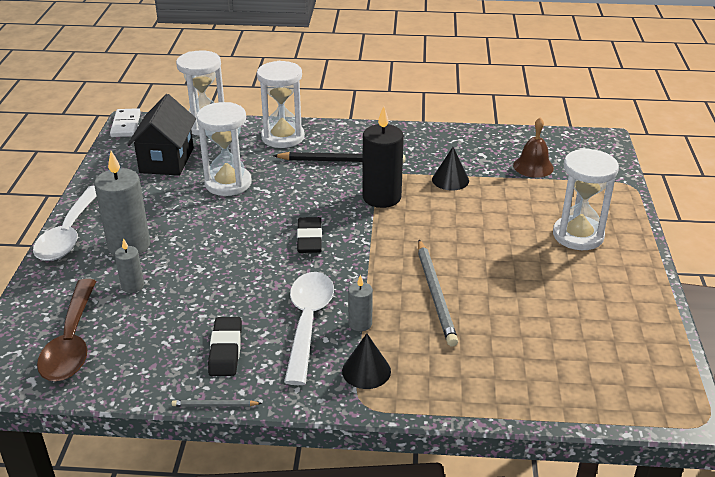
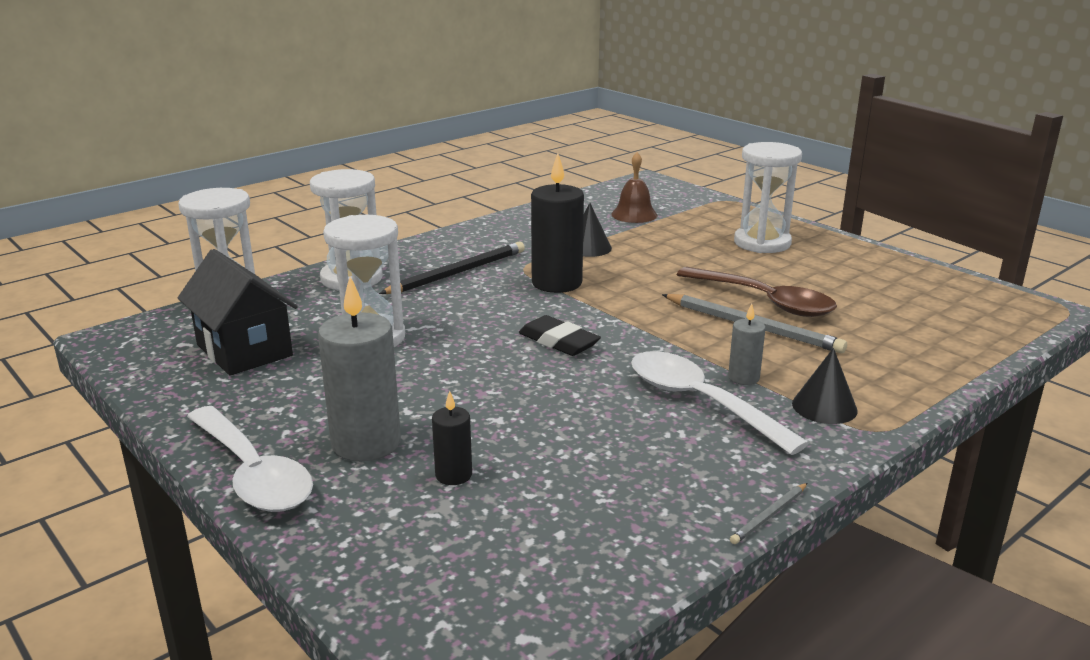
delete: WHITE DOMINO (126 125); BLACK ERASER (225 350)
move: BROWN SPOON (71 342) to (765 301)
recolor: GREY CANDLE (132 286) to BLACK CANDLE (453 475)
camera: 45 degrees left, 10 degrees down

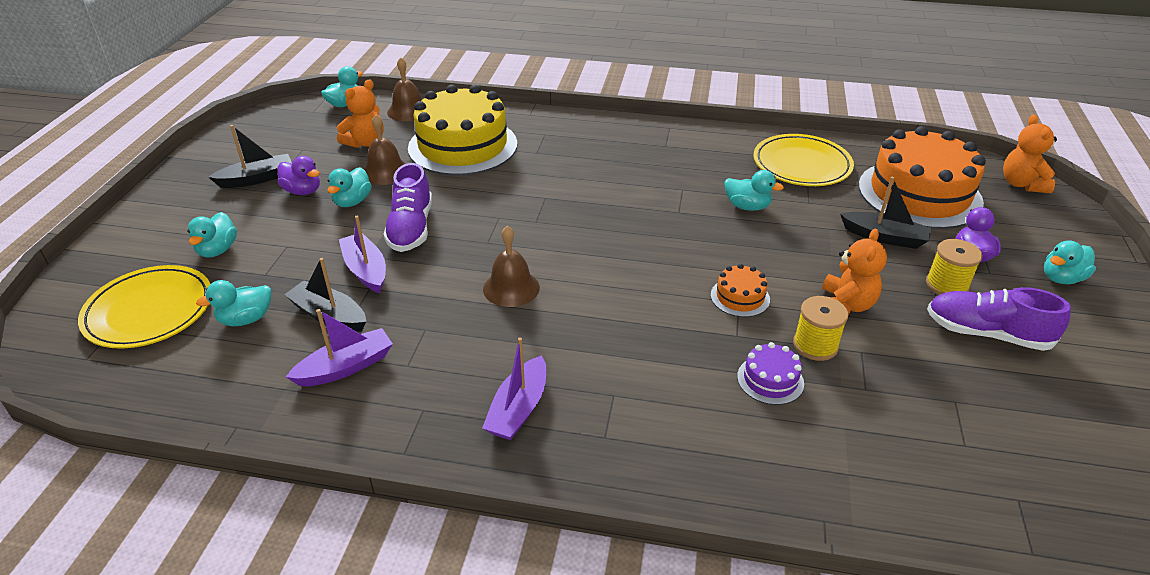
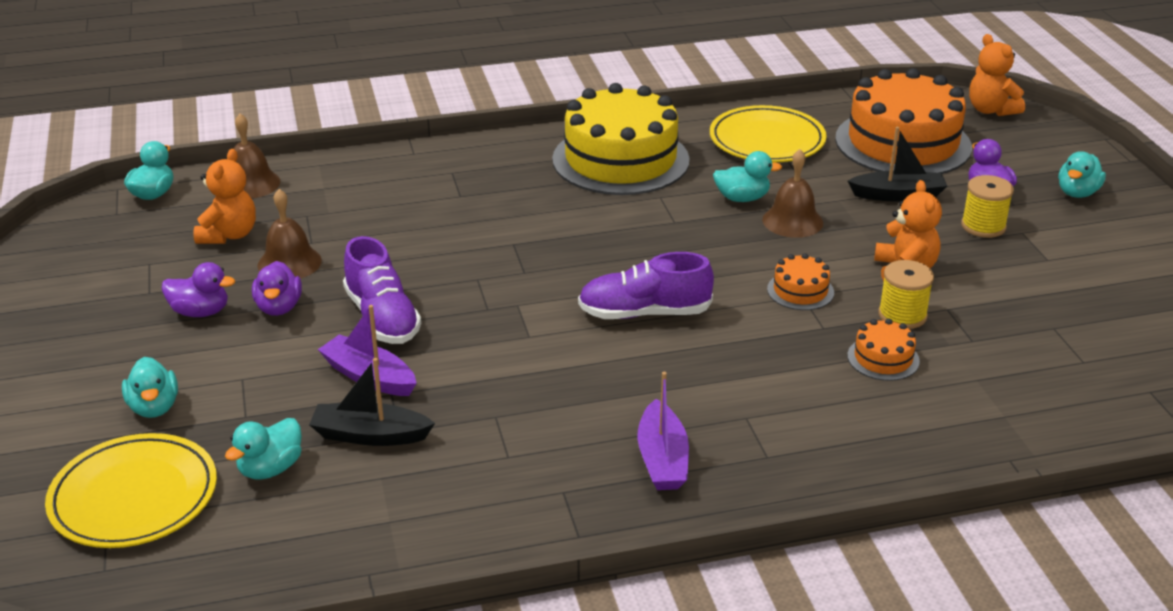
delete: BLACK BOAT (257 179); PURPLE BOAT (346 367)
move: YELLOW CAKE (463 146) to (620 160); PURPLE SHOE (986 333) to (644 313); BROWN BELL (511 288) to (792 221)
recolor: TURQUOISE DUCK (352 202) to PURPLE DUCK (279 307); PURPLE CAKE (770 380) to ORANGE CAKE (883 358)
camera: 25 degrees left, 5 degrees down

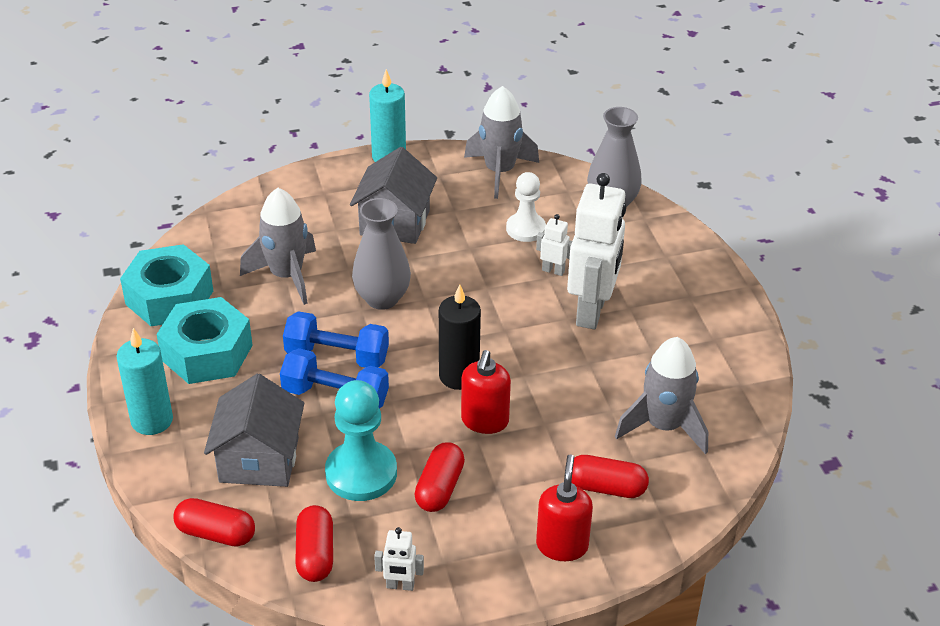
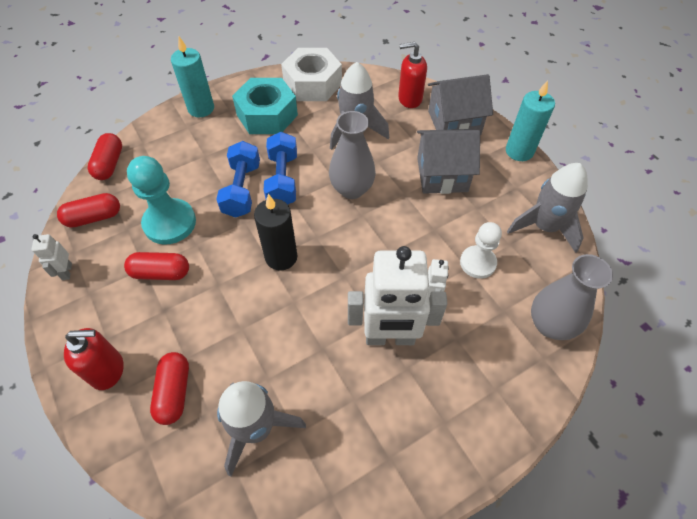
move: RED SOAP DISPENSER (484 421) to (409 99); GREY HOUSE (259 459) to (454 123)
recolor: TURQUOISE NUT (169 297) to WHITE NUT (312 84)
camera: 75 degrees right, 15 degrees up

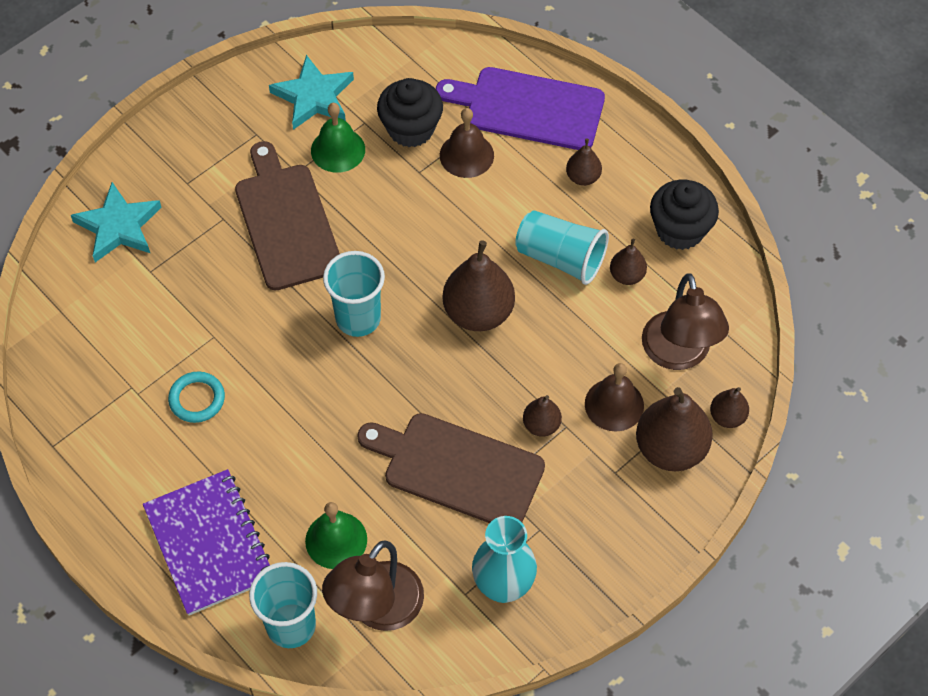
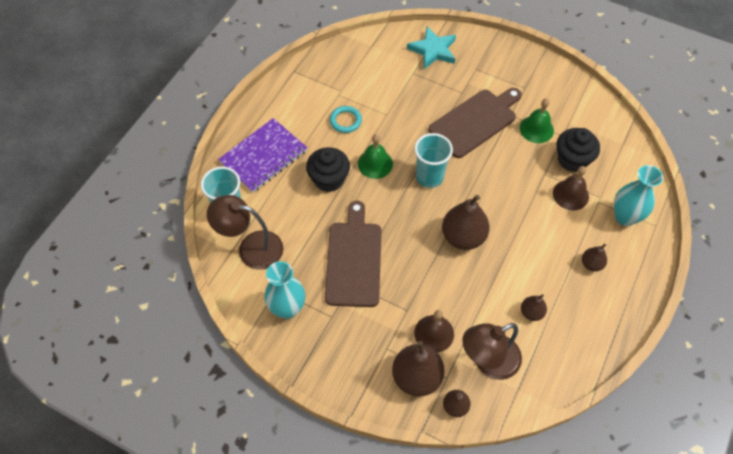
delete: TURQUOISE STAR (313 97); TURQUOISE CUP (560 258); BROWN PEAR (541 425)
move: BLACK CUPCAKE (680 230) to (329 179); GREEN BELL (336 540) to (375 164)
replace: PURPLE CUTTING BOARD (528 108) to TURQUOISE VASE (625 217)
camera: 70 degrees right, 0 degrees up

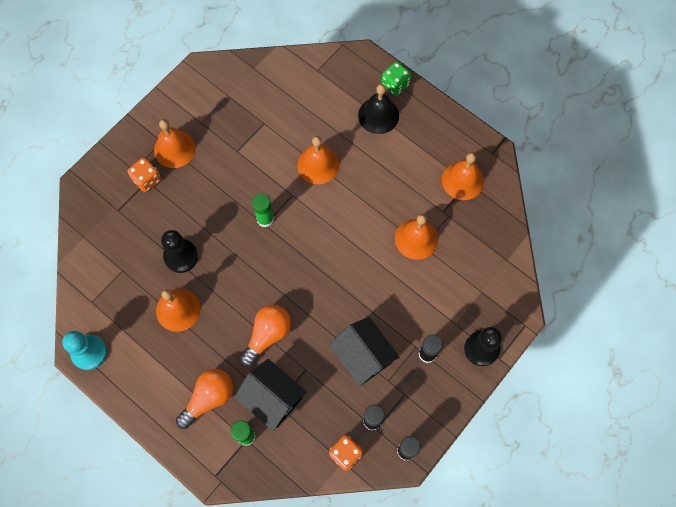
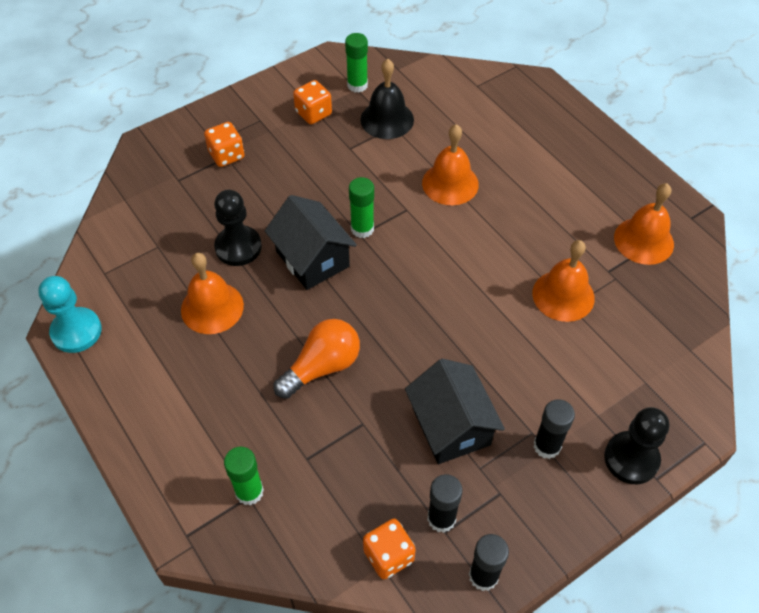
delete: ORANGE BELL (174 149); ORANGE LIGHT BULB (209 398); GREEN DICE (395 84)
insert: ORANGE DICE (313 113); GREEN GLUE STICK (357 85)
move: BLACK HOUSE (272 398) to (312 259); BLACK BELL (378 115) to (387 119)
camera: 15 degrees right, 15 degrees down

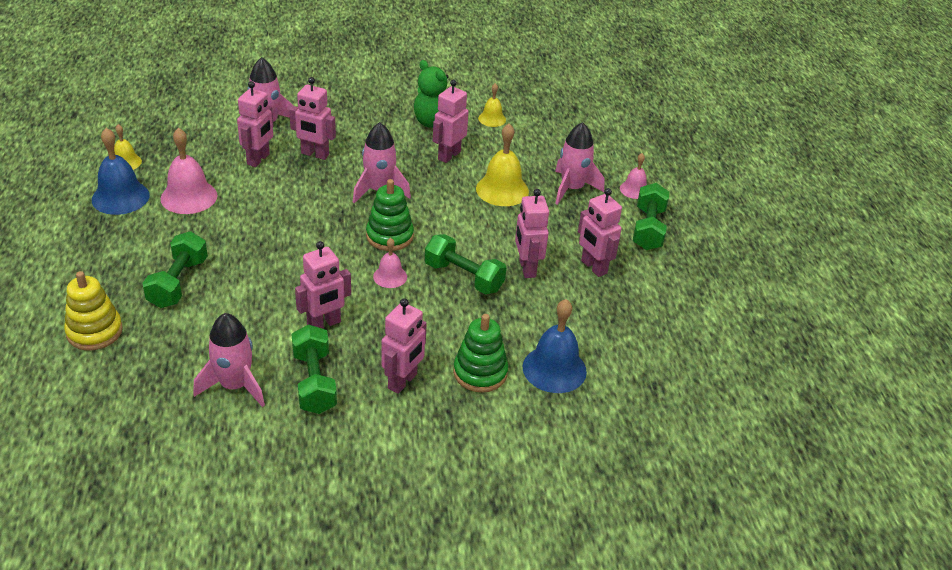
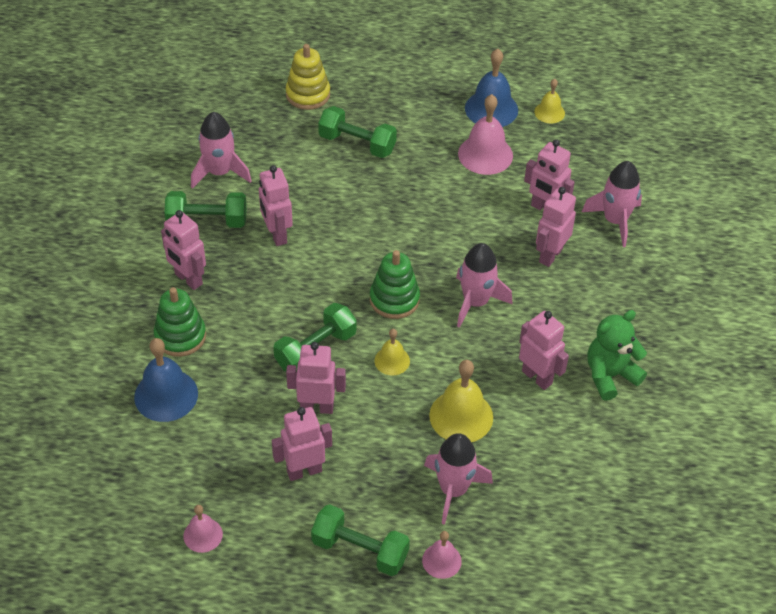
move: PINK BELL (390 276) to (203 535); YELLOW BELL (492 119) to (392 360)
camera: 105 degrees right, 10 degrees up

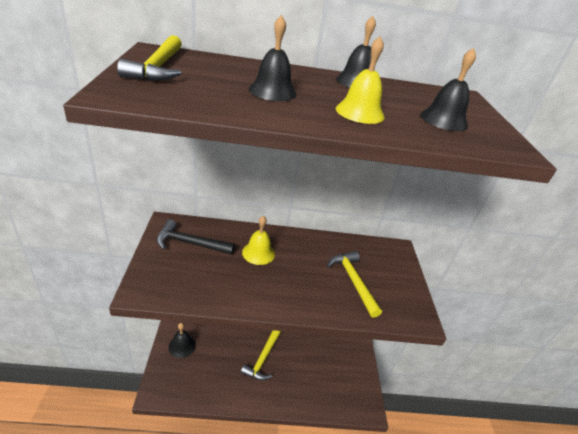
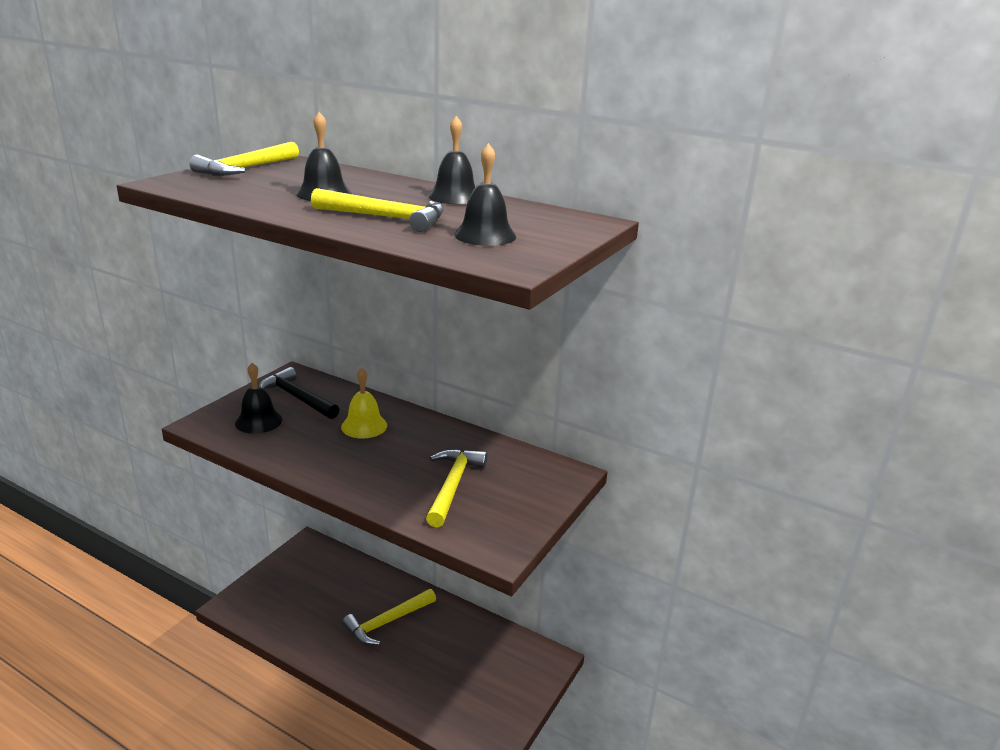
move: BLACK BELL (182 346) to (258 421)
replace: YELLOW BELL (360 112) to YELLOW HAMMER (385 218)
camera: 35 degrees right, 10 degrees down

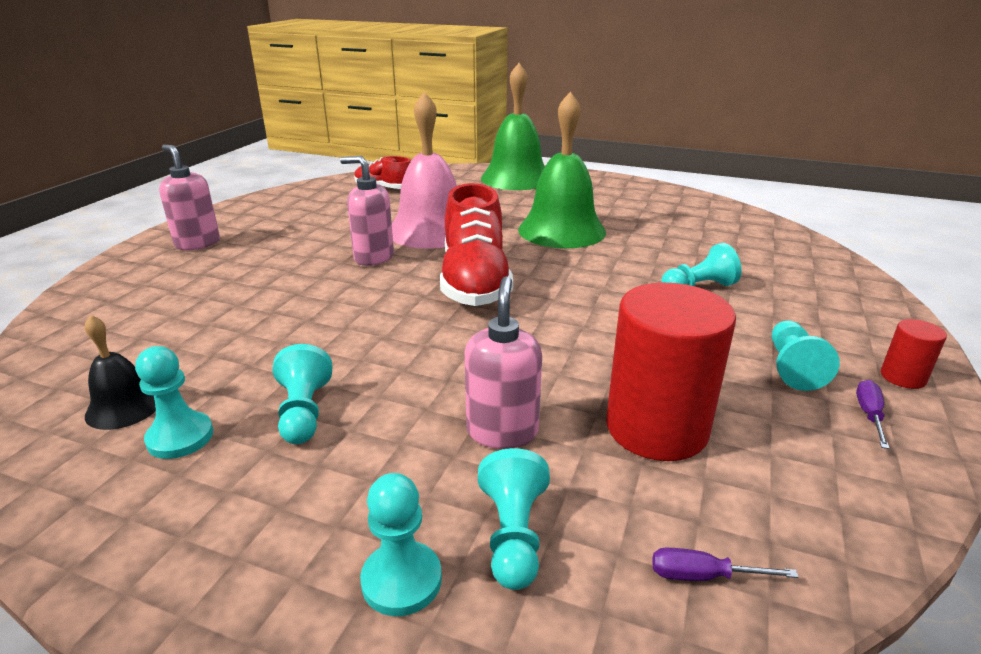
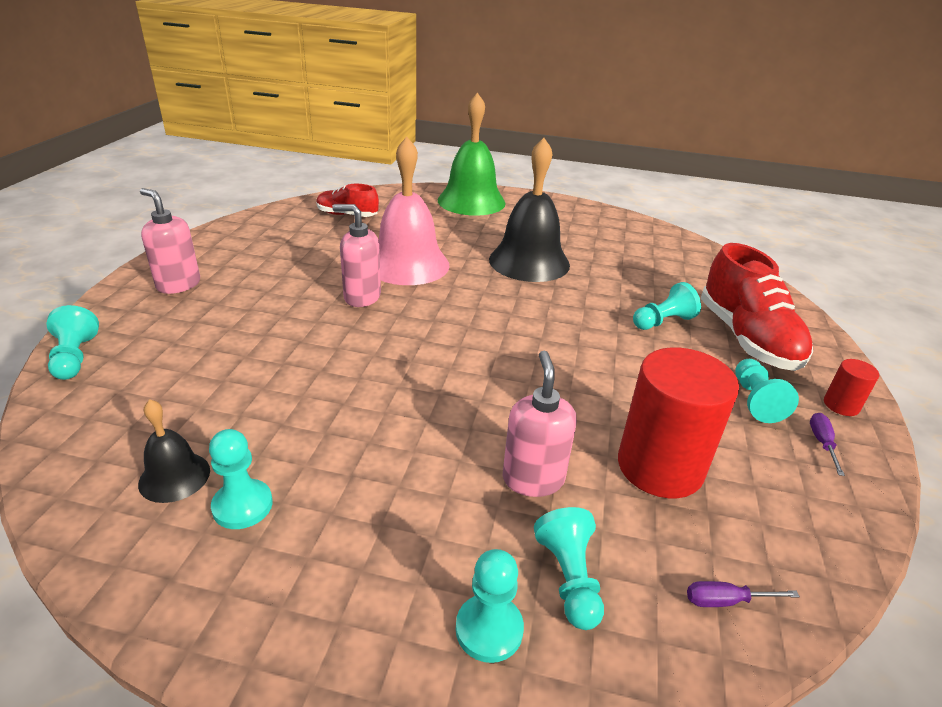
move: TURQUOISE PAWN (304 412) to (75 357); RED SHOE (475 282) to (746 338)
recolor: GREEN BELL (561 230) to BLACK BELL (529 262)
camera: 10 degrees left, 5 degrees up

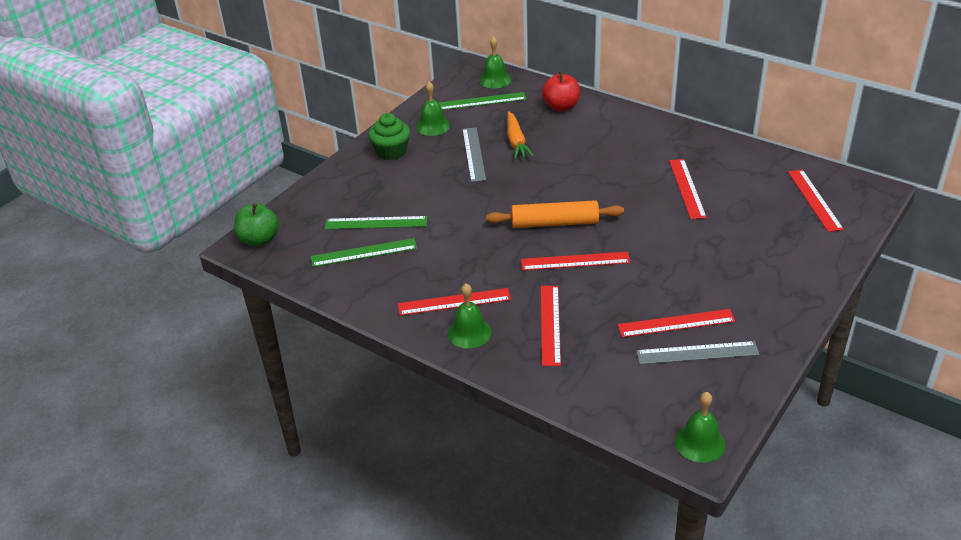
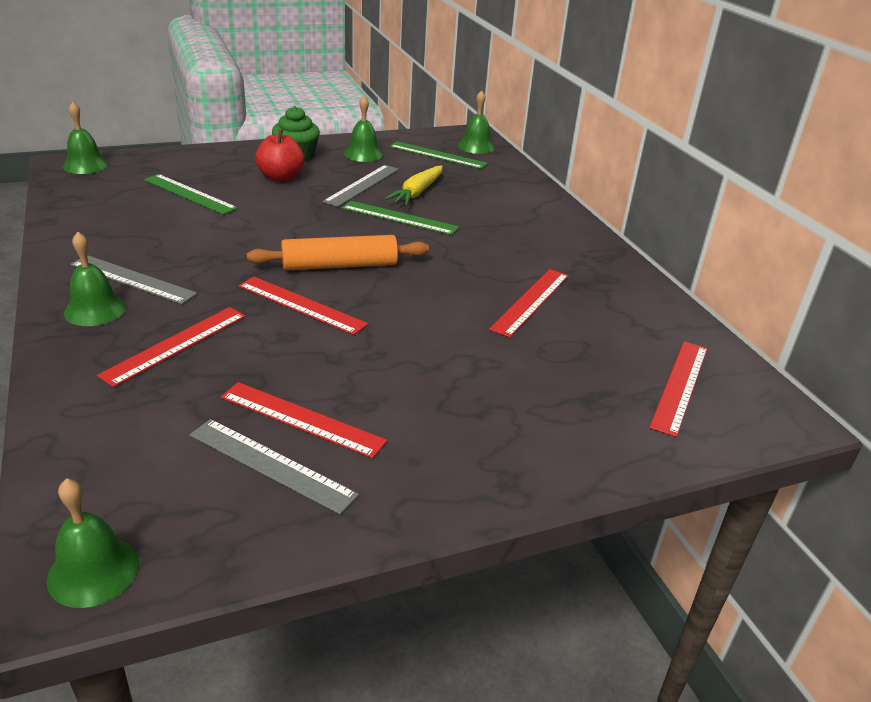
move: RED APPLE (561 106) to (281 177); GREEN RULER (364 252) to (399 218)
replace: GREEN APPLE (259 240) to GREEN BELL (85 165)
recolor: RED RULER (454 302) to GREY RULER (132 279); ORANGE CARROT (516 141) to YELLOW CARROT (417 192)
rotate: ORANGE ROLLING PIN (554 223) = (340 265) 45 degrees counterclockwise
camera: 30 degrees right, 5 degrees down

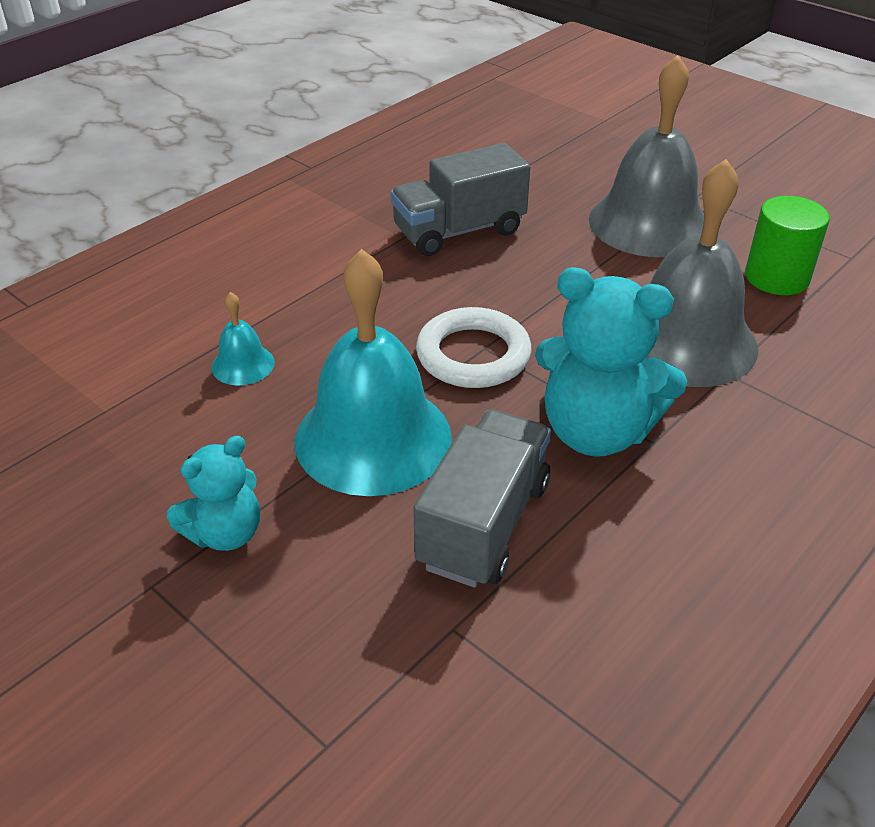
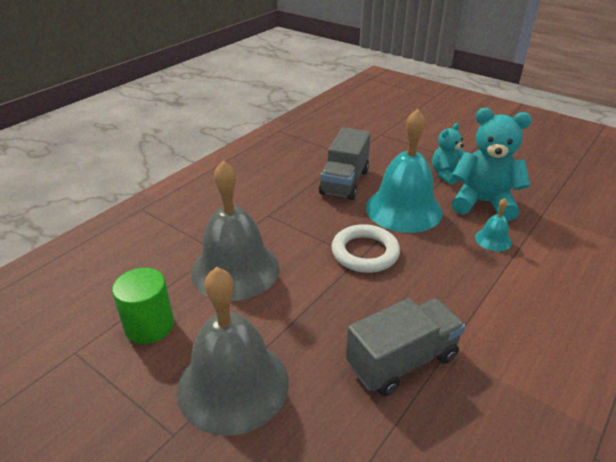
move: TURQUOISE TEDDY BEAR (596 432) to (483 203)
camera: 175 degrees right, 5 degrees down

